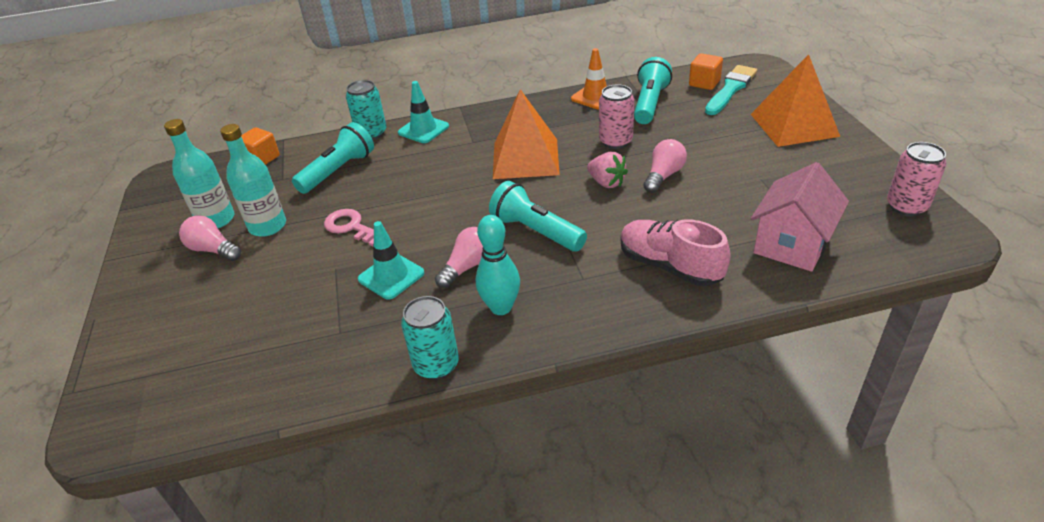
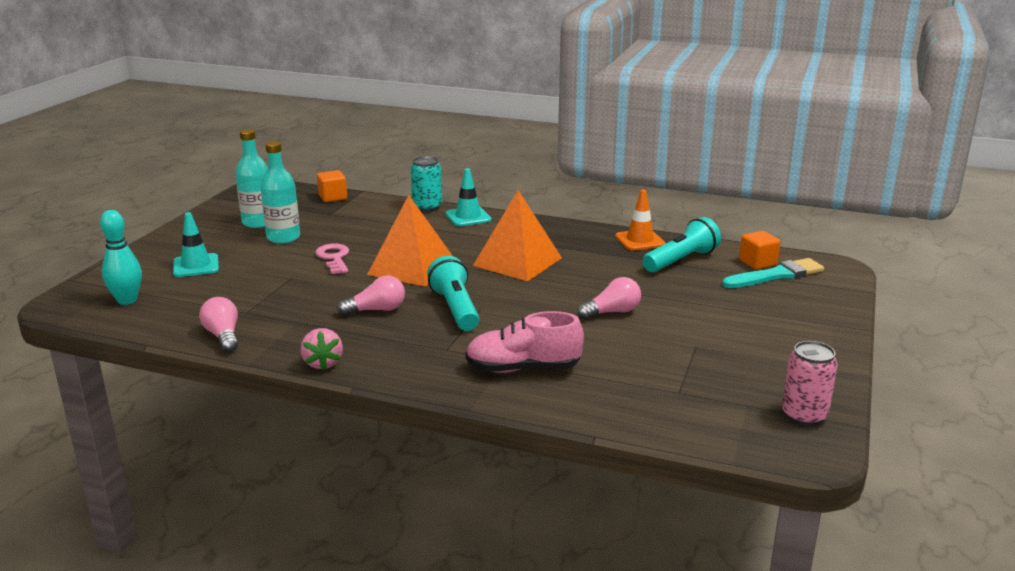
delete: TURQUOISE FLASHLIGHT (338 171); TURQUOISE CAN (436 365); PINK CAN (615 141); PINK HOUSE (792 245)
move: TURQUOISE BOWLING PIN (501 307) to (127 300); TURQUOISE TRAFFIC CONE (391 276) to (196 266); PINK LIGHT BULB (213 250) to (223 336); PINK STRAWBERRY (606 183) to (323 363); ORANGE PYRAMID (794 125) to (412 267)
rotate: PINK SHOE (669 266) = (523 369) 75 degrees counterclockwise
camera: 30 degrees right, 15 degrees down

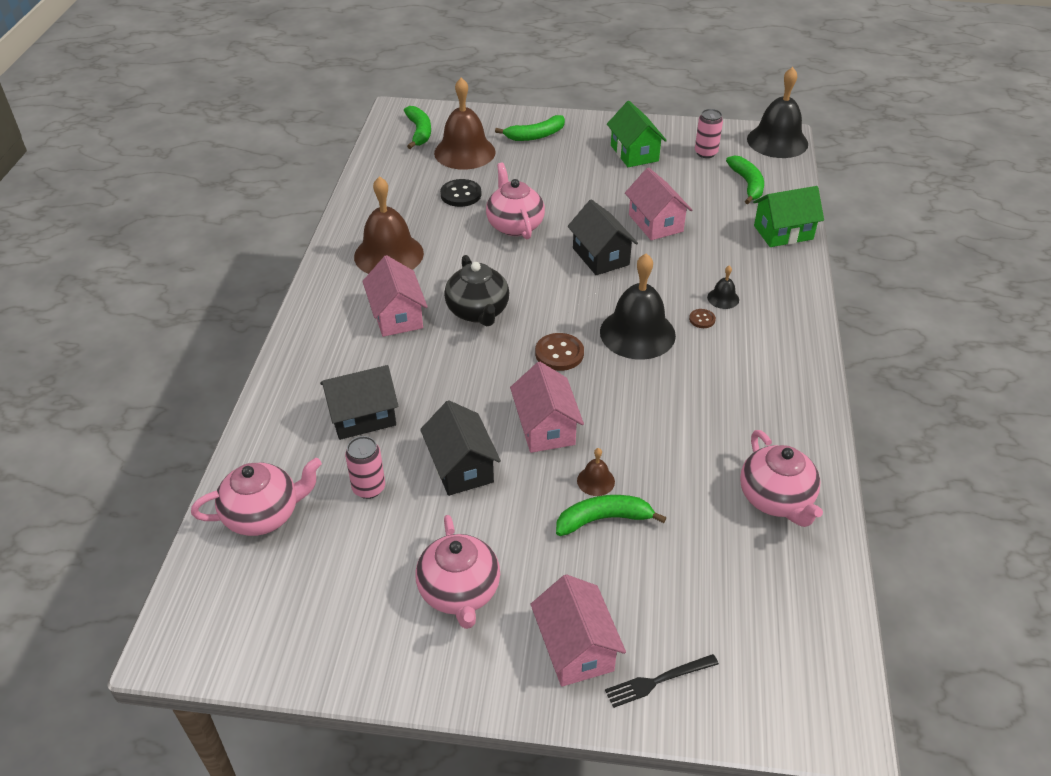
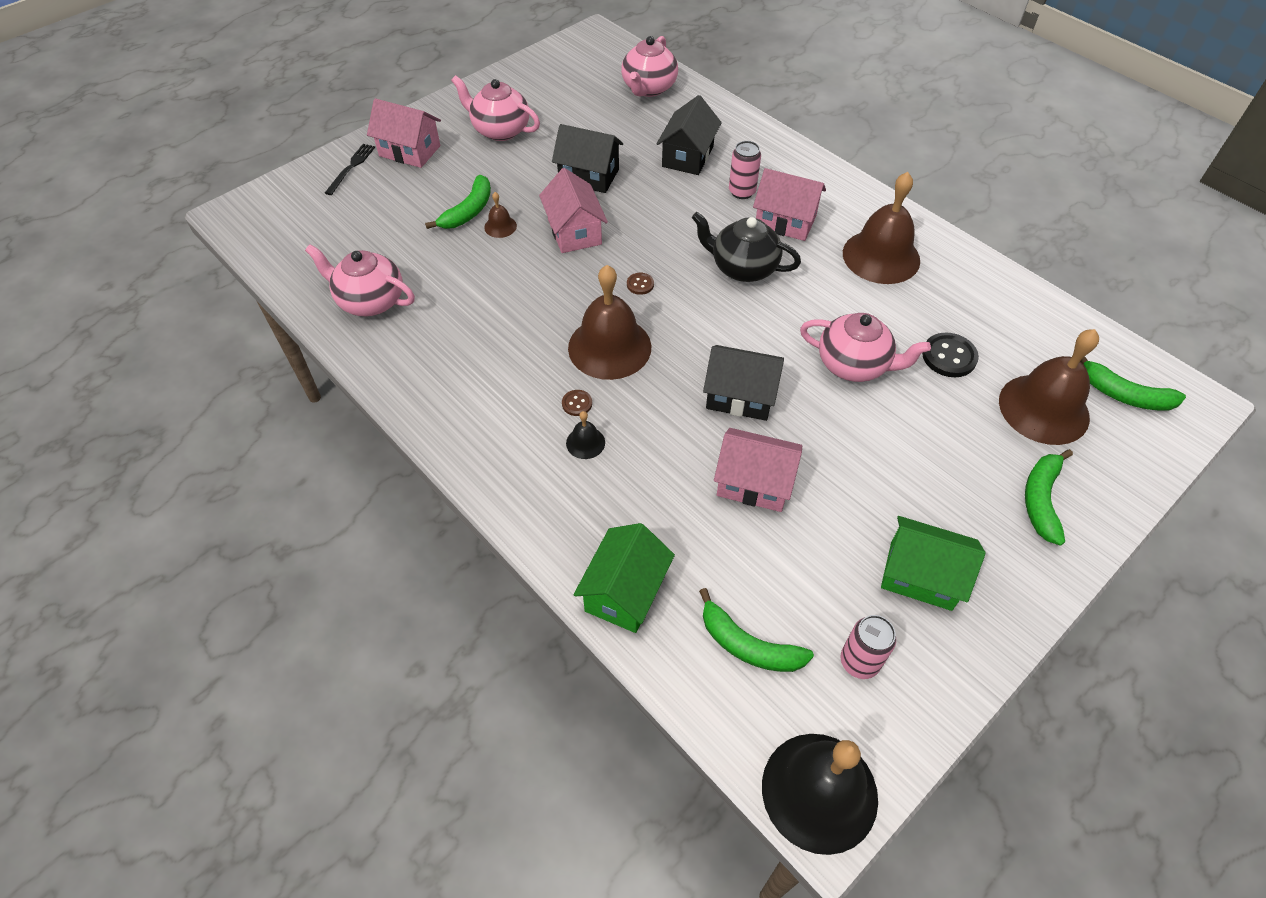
move: PINK CAN (369 488) to (742 192)
recolor: BLACK BELL (637 333) to BROWN BELL (609 347)
rotate: PINK HOUSE (545 427) = (574 232) 45 degrees clockwise
resize: BROWN BUTTON (559 353) = (640 284) x0.55
camera: 130 degrees right, 10 degrees up

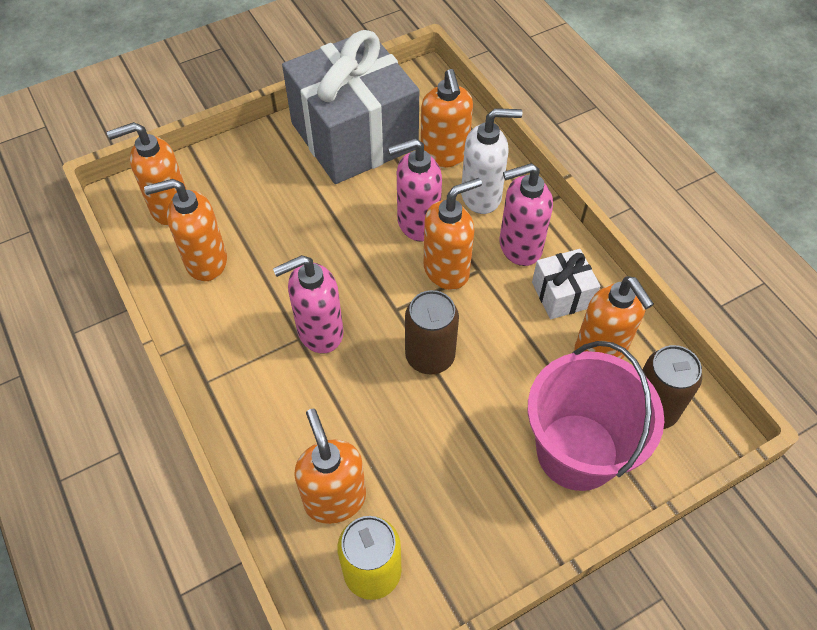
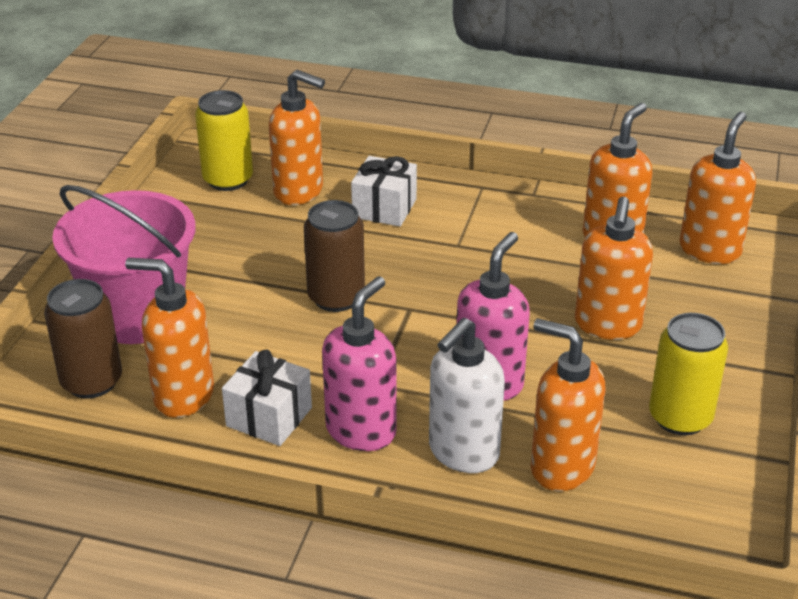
delete: PINK SOAP DISPENSER (319 332)
insert: WHITE GIFT (384 208)
move: ORANGE SOAP DISPENSER (447 270) to (607 325)
replace: GREY GIFT (354 136) to YELLOW CAN (680 417)
camera: 135 degrees right, 20 degrees down

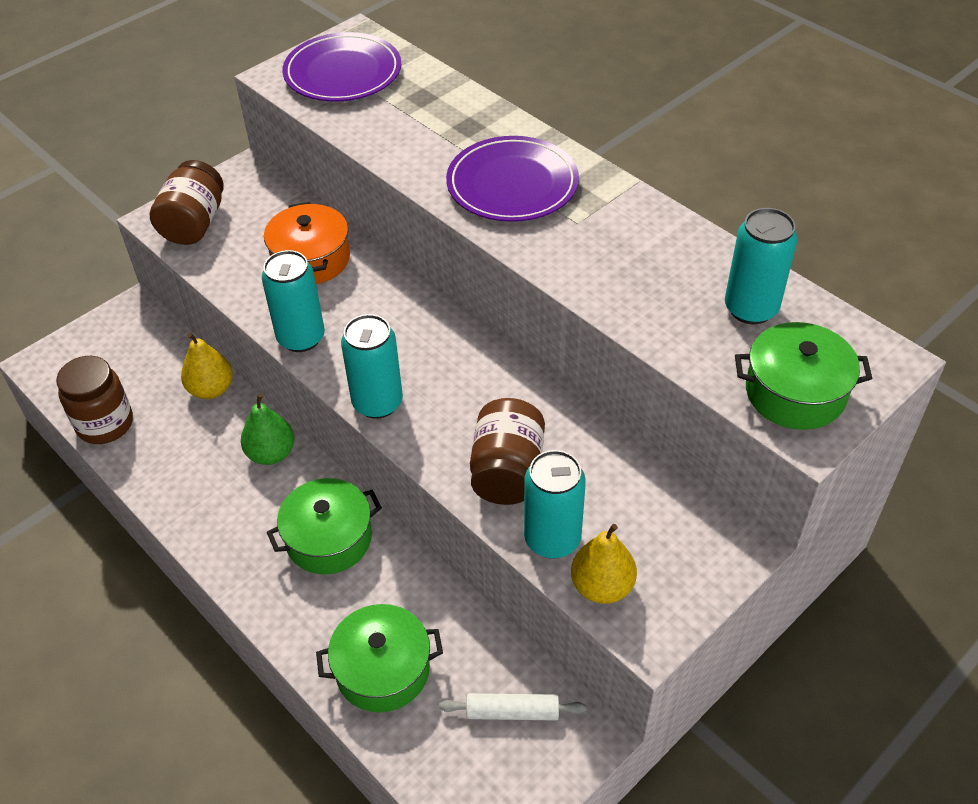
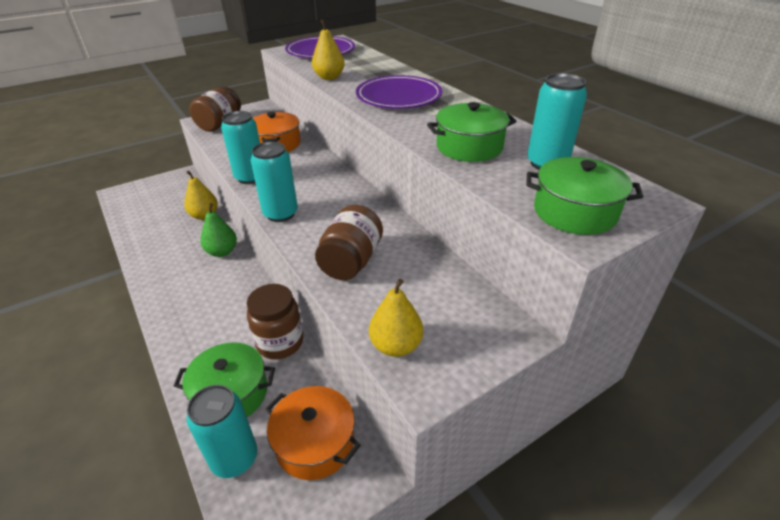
insert: YELLOW PEAR (329 77)
move: TURQUOISE CAN (552 539) to (234 458); BROWN JAR (105 424) to (280 342); GREEN POT (329 539) to (469 147)
replace: WHITE ROLLING PIN (512 712) to ORANGE POT (315 443)
camera: 10 degrees right, 10 degrees down

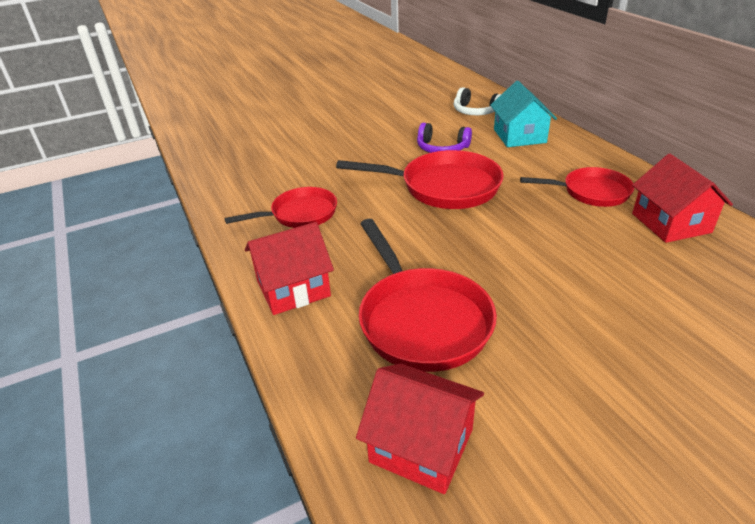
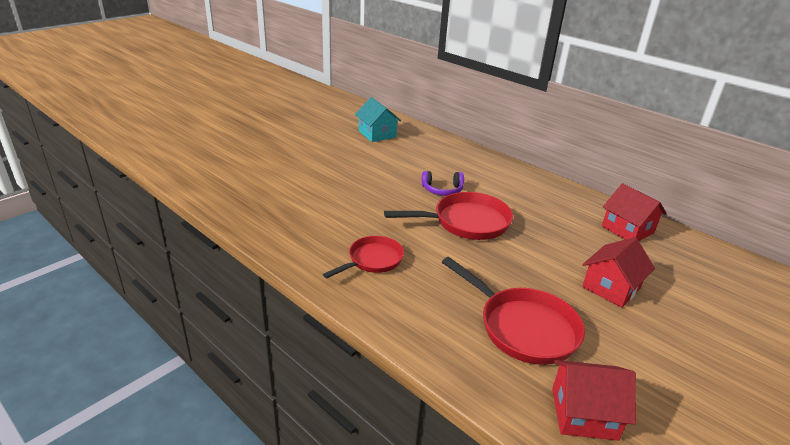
delete: WHITE HEADPHONES (475 111); RED PAN (591 192)
move: TURQUOISE HOUSE (519 136) to (377 134); RED HOUSE (293 288) to (611 287)
camera: 25 degrees left, 5 degrees down

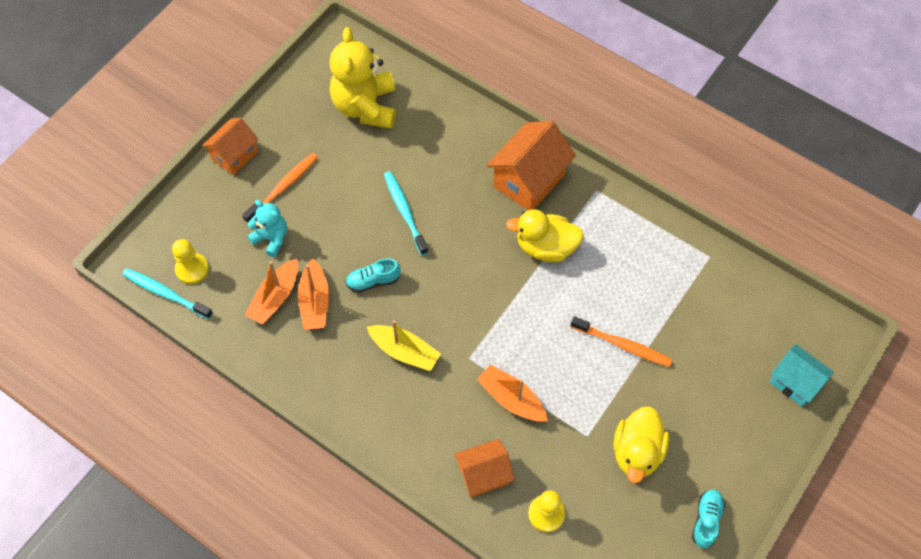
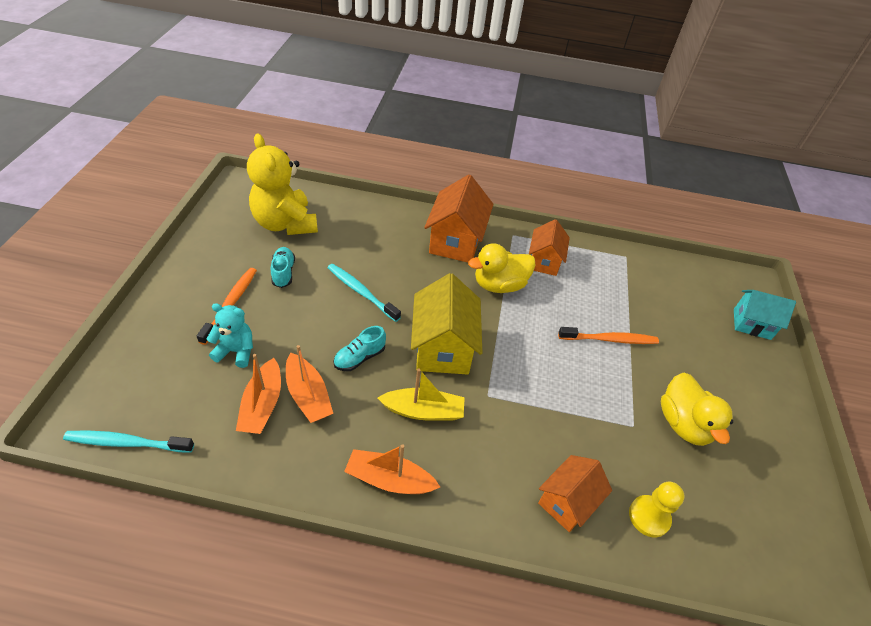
delete: YELLOW PAWN (192 269)
insert: YELLOW HOUSE (443 348)
move: TURQUOISE SHOE (706 520) to (283 273); ORANGE BOAT (511 399) to (389 479); ORANGE HOUSE (234 155) to (544 261)
camera: 30 degrees left, 15 degrees down

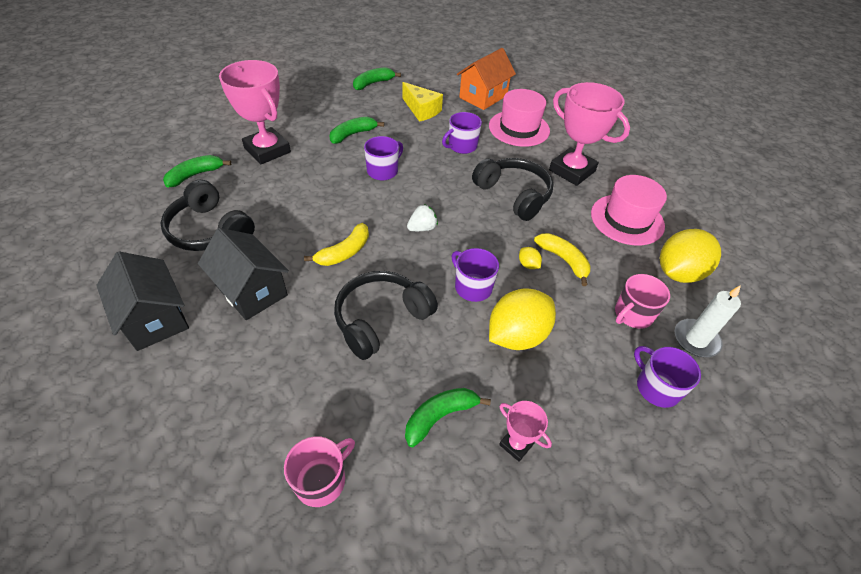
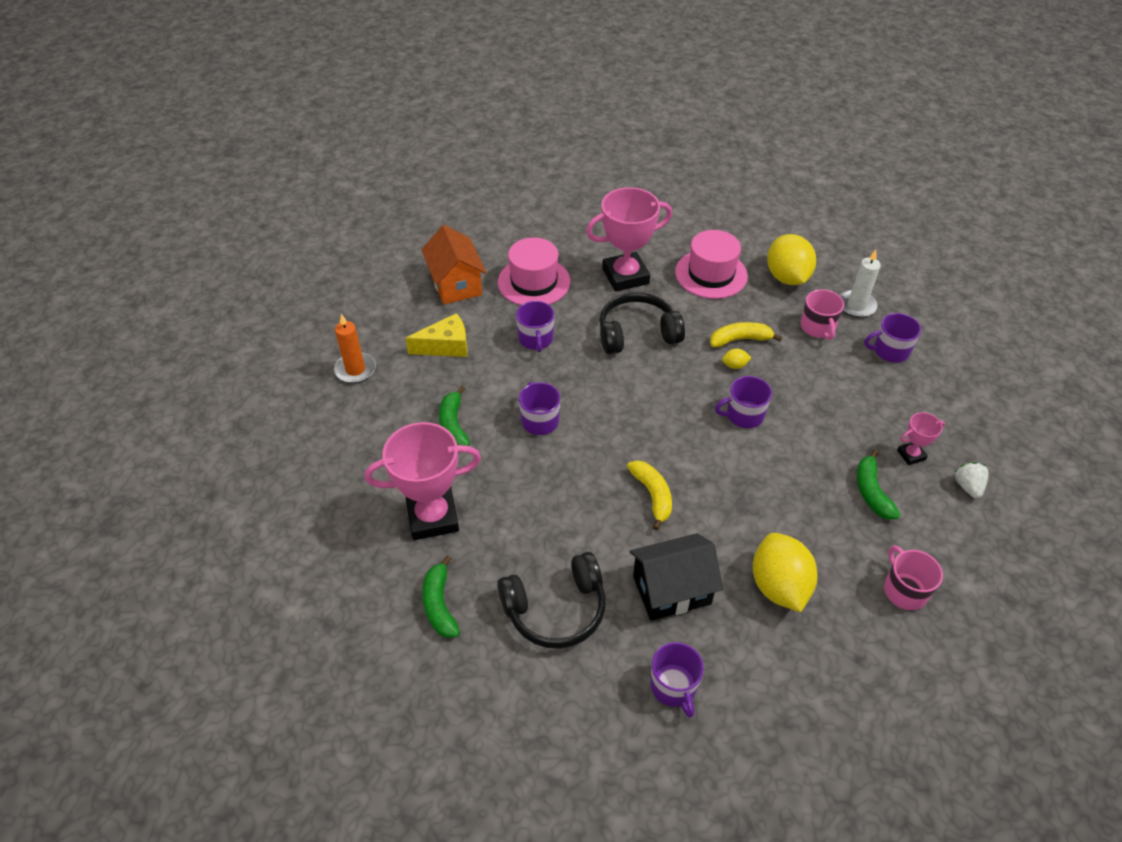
delete: BLACK HEADPHONES (381 319)
move: YELLOW LEMON (517 335) to (779 586); WHITE STRAWBERRY (422 228) to (967 486)
replace: GREEN BANANA (373 83) to ORANGE CANDLE (355 369); BLACK HOUSE (155 318) to PURPLE MUG (673 687)
camera: 60 degrees left, 0 degrees up

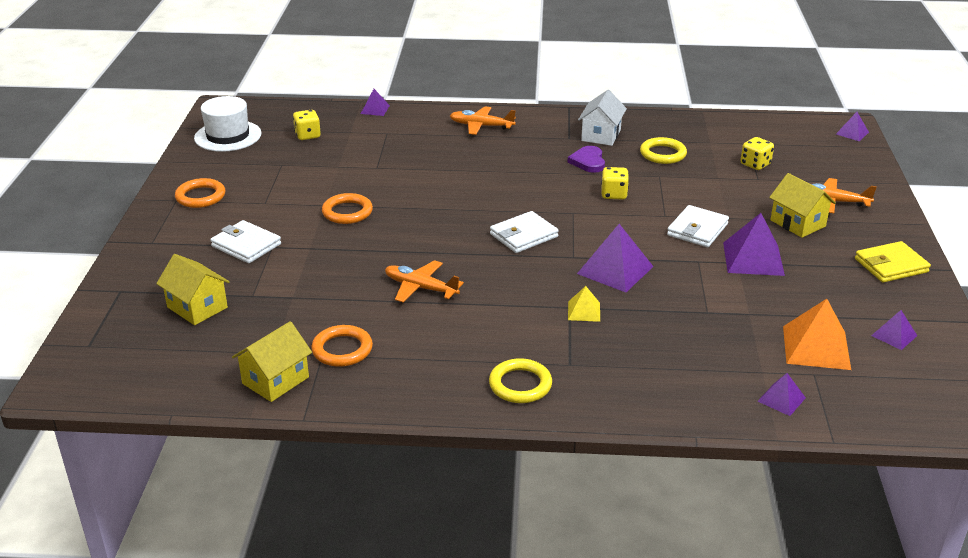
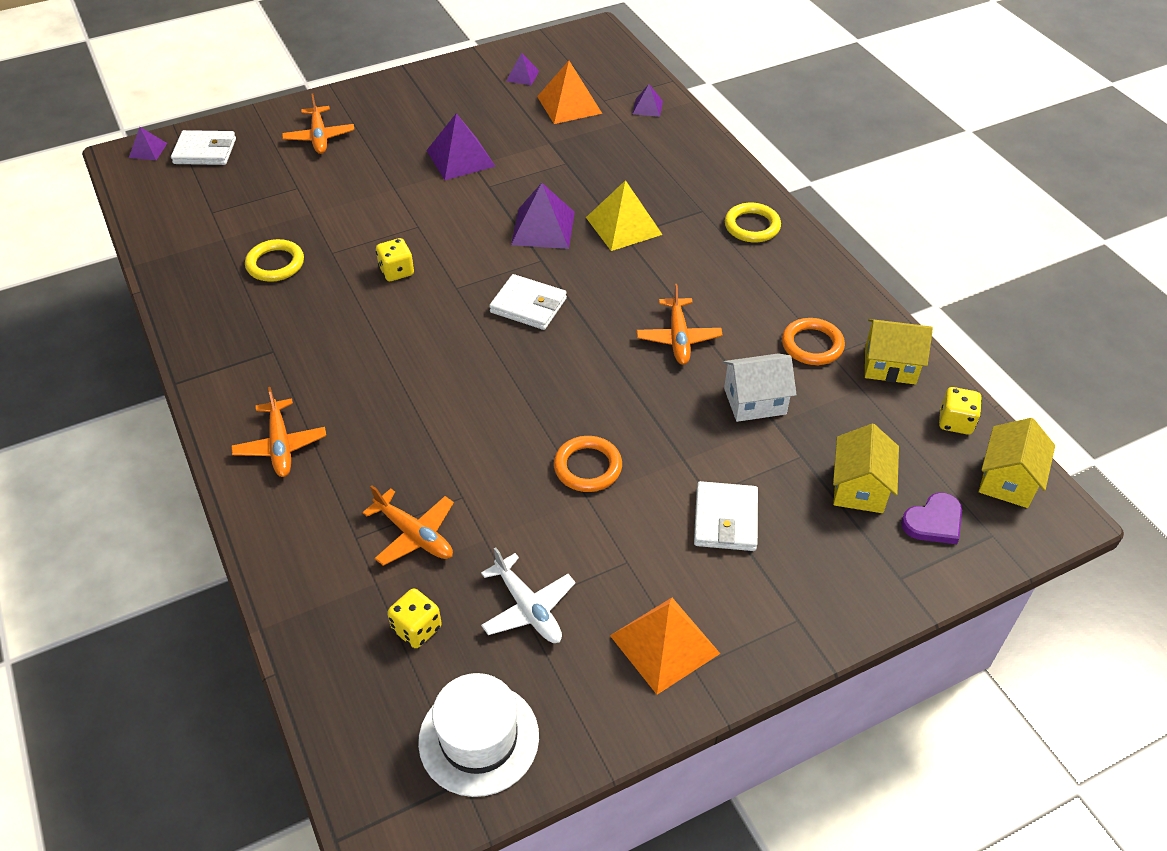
delete: PURPLE PYRAMID (375 109); YELLOW WALLET (891 265)
insert: ORANGE PLANE (414 535); WHITE PLANE (528 608)
move: WHITE WALLET (697 230) to (205 151); WHITE HOUSE (601 135) to (755 401); PURPLE HEART (588 161) to (934 522); YELLOW DICE (755 164) to (955 422); YELLOW HOUSE (798 223) to (1007 480)
replace: ORANGE RING (200 196) to ORANGE PYRAMID (664 644)
resize: YELLOW PYRAMID (584 311) = (623 226) x1.85
camera: 120 degrees left, 15 degrees up

